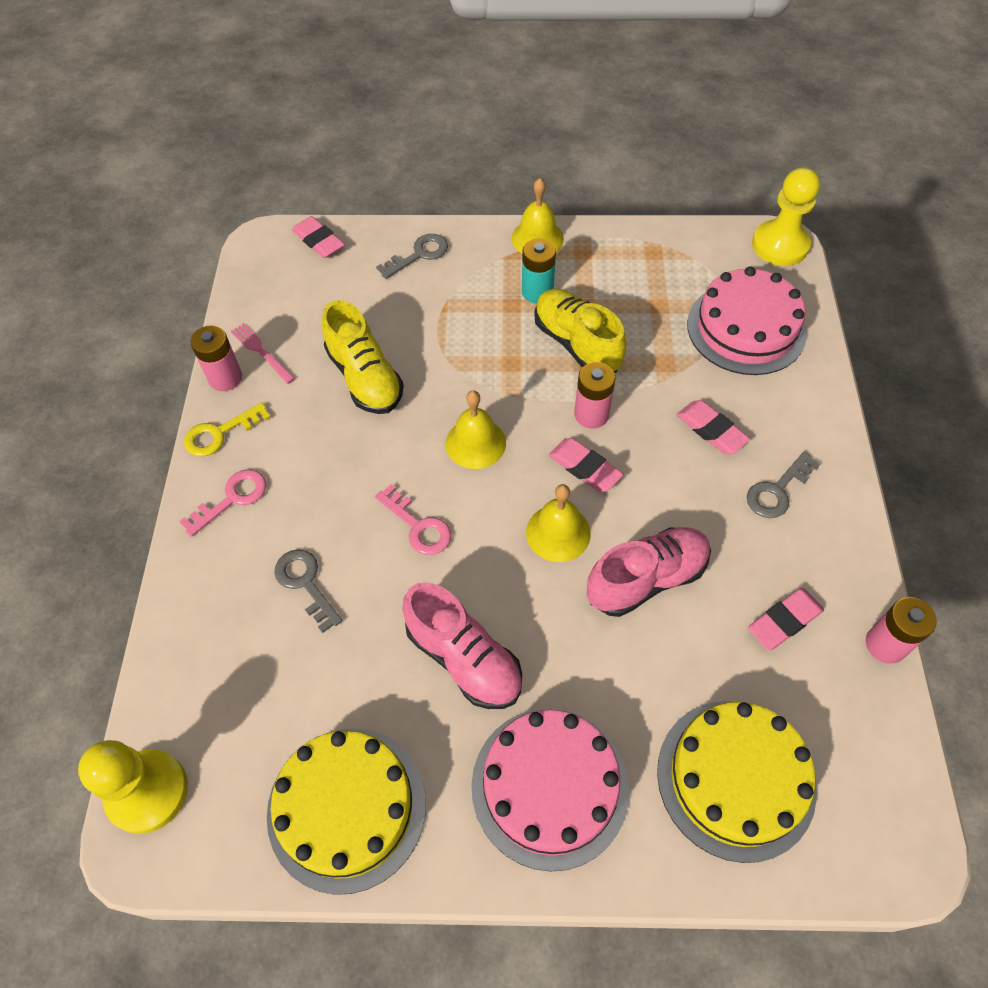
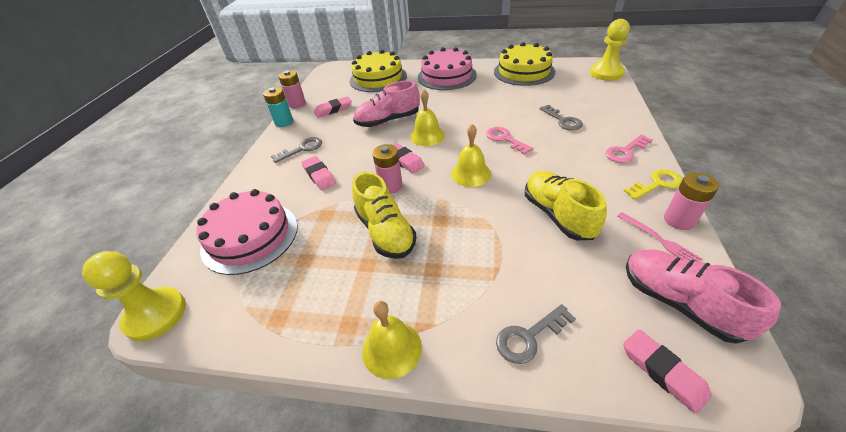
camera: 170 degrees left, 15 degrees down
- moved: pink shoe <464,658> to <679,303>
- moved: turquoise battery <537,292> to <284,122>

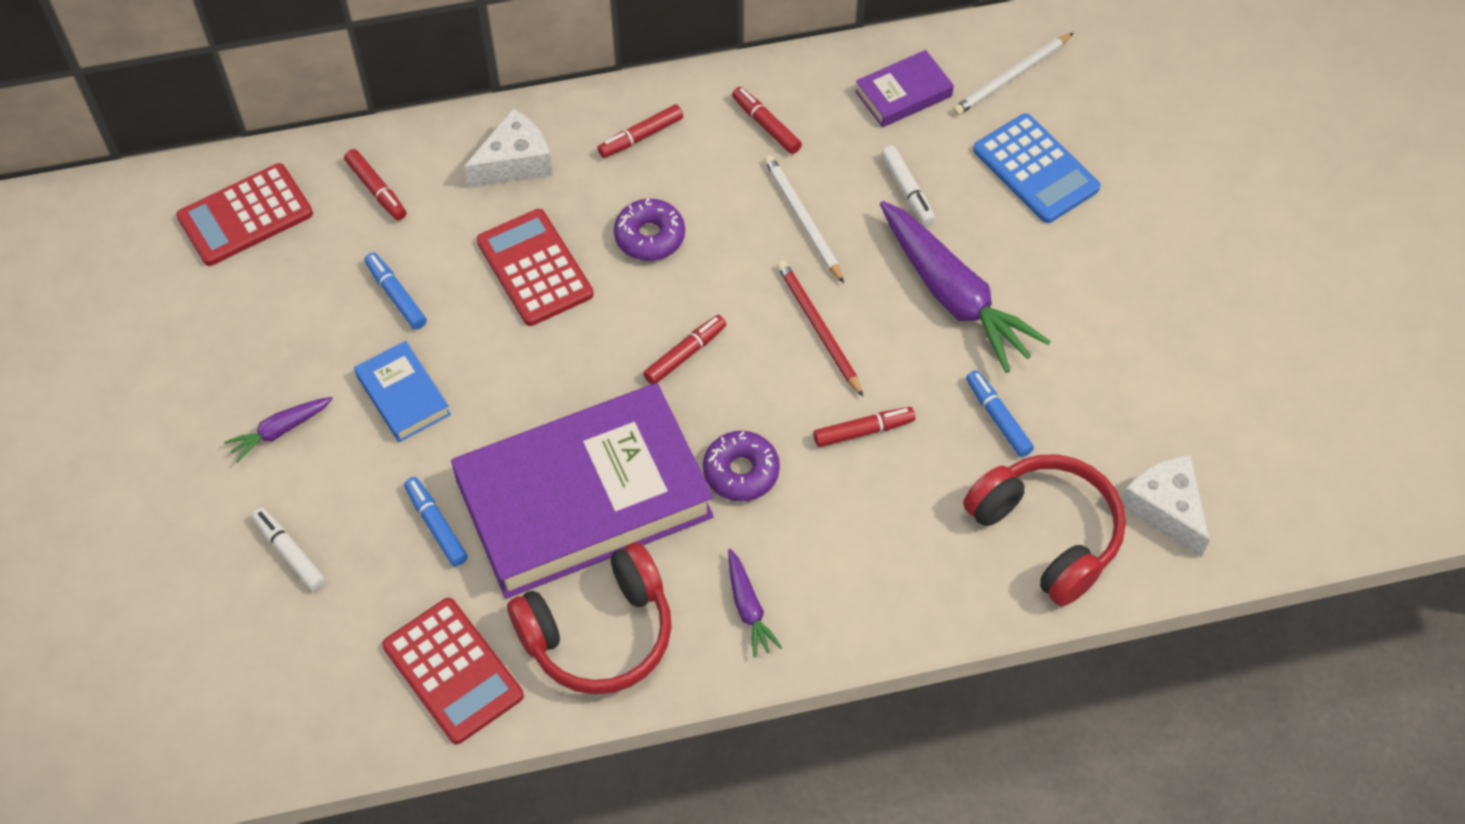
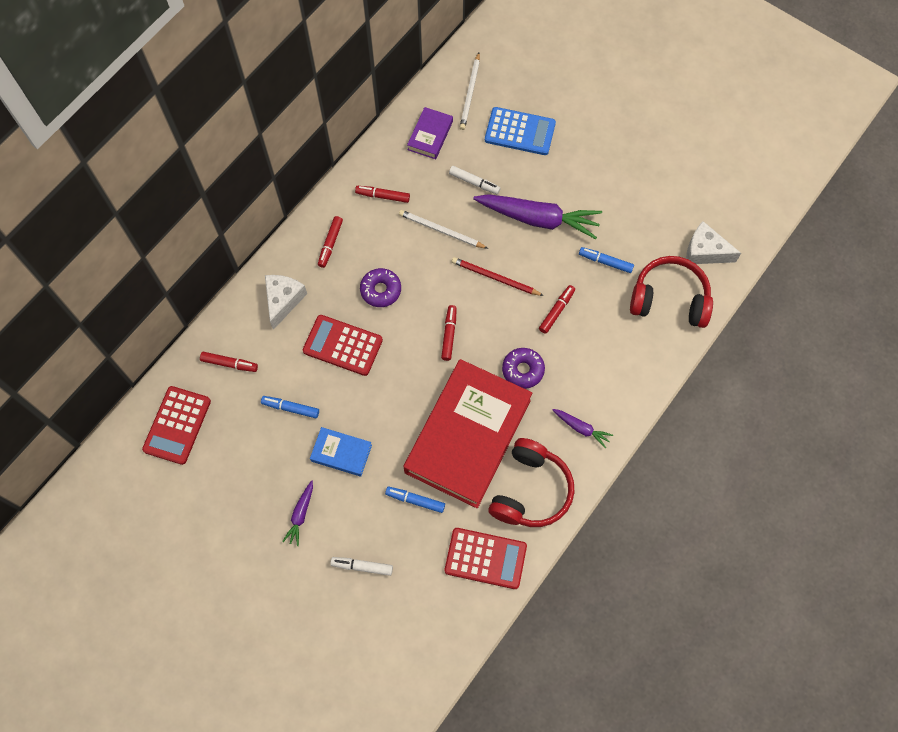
camera: 40 degrees left, 10 degrees up
- recoloured: purple book <584,499> to red book <468,436>

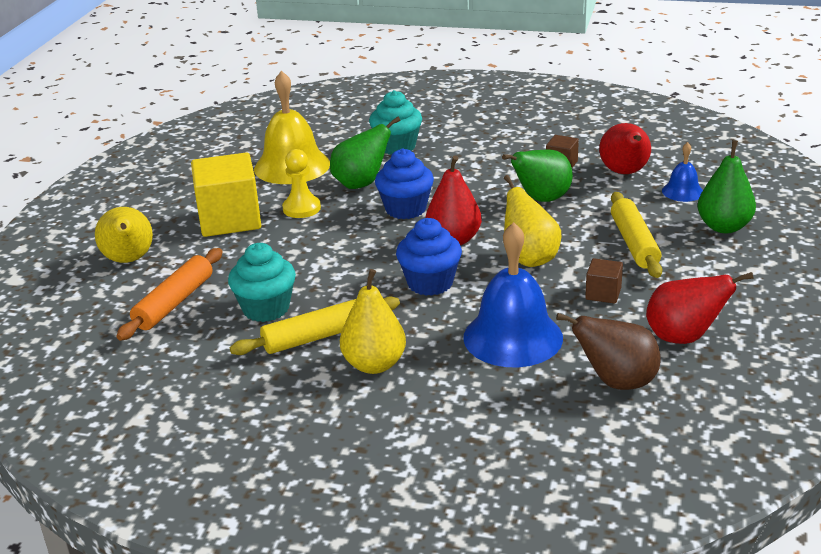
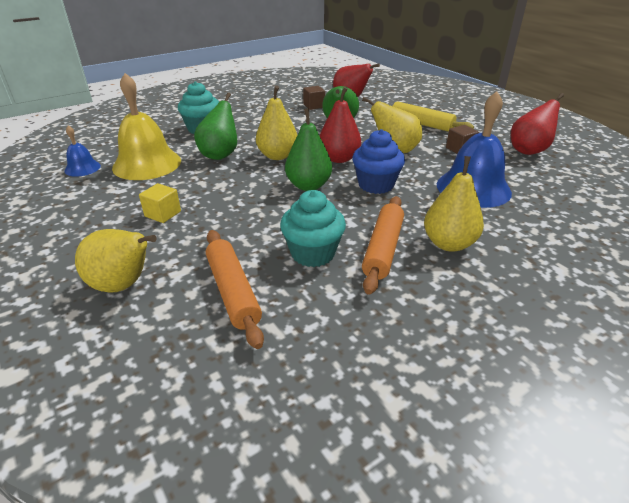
camera: 50 degrees left, 5 degrees up
- removed: yellow pawn <301,208>
- removed: brown pear <616,382>
- moved: blue bell <682,191> to <82,168>
- moved: green pear <724,227> to <308,186>
- replaced: blue cupcake <405,209> to yellow pear <277,156>
- recoloured: yellow rolling pin <318,337> to orange rolling pin <383,249>
- resized: yellow cube <229,219> = <163,214> x0.47

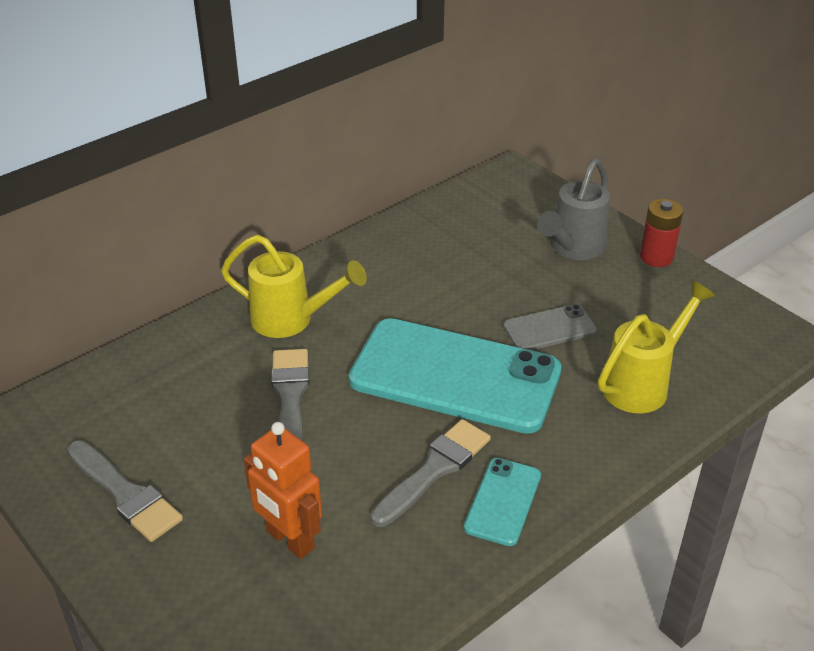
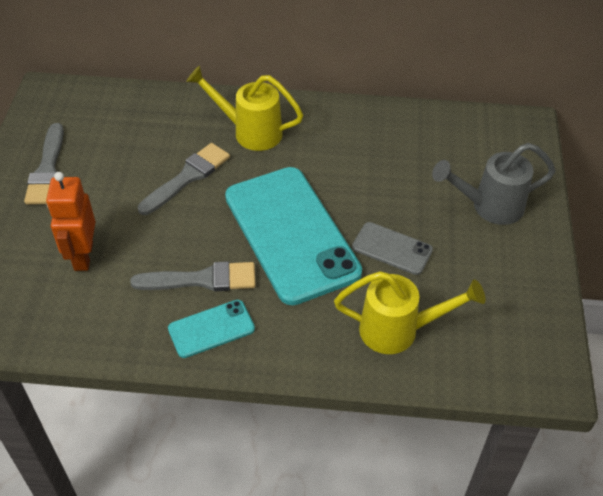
camera: 45 degrees right, 10 degrees up
- removed: red battery <656,257>
- turned: yellow watering can <292,320> = <249,131> 135 degrees clockwise

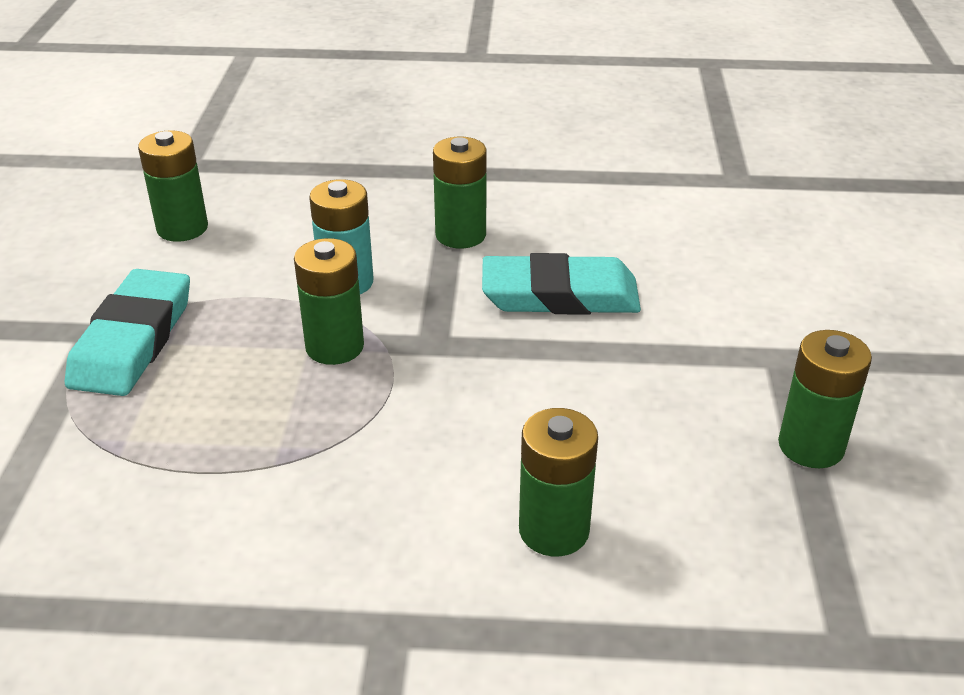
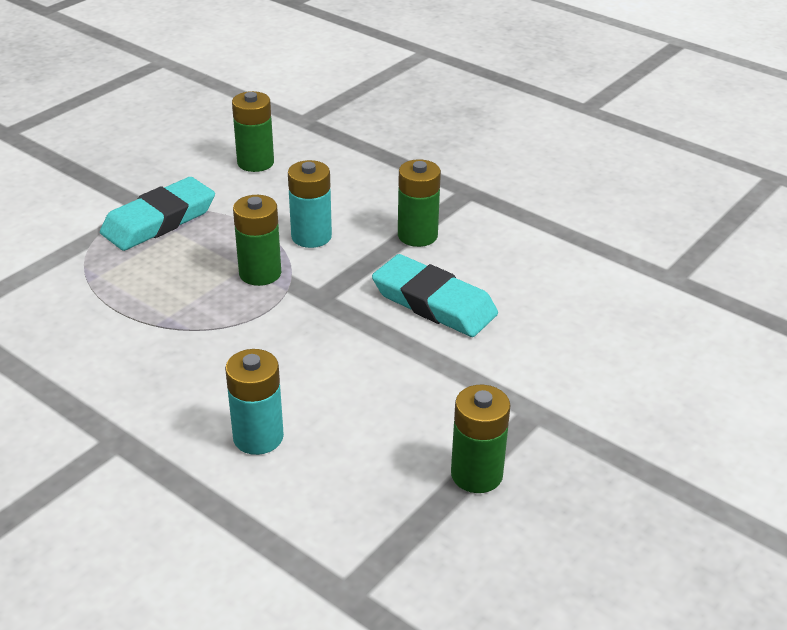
camera: 35 degrees right, 0 degrees up
- recoloured: green battery <554,530> to turquoise battery <258,437>

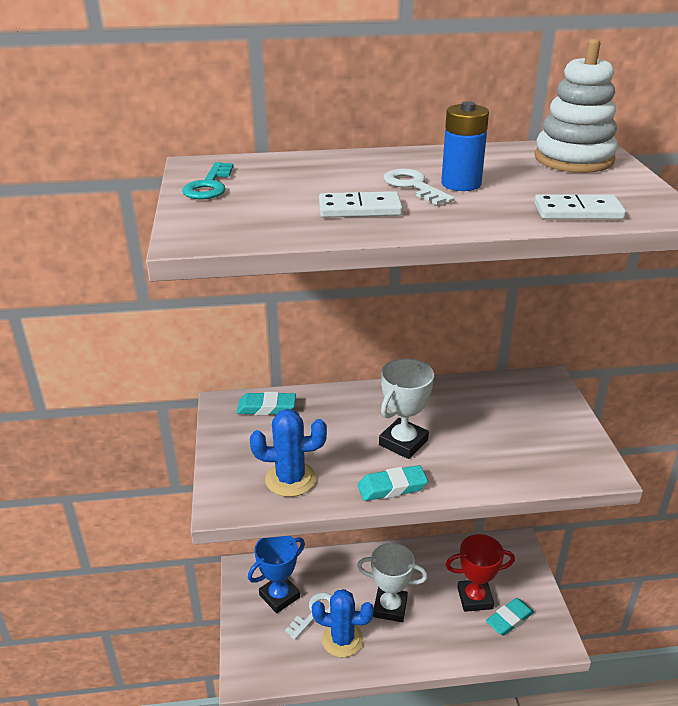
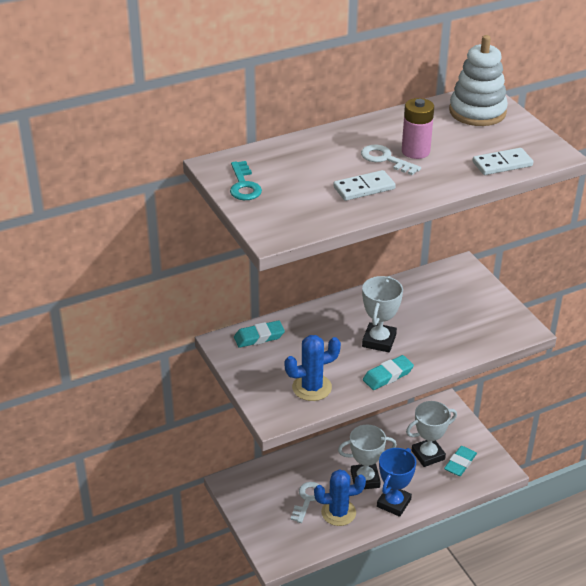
camera: 20 degrees left, 5 degrees up
- moved: blue trophy <279,596> to <394,503>
- recoloured: blue battery <461,184> to pink battery <415,151>
- recoloured: red trophy <474,598> to white trophy <428,455>

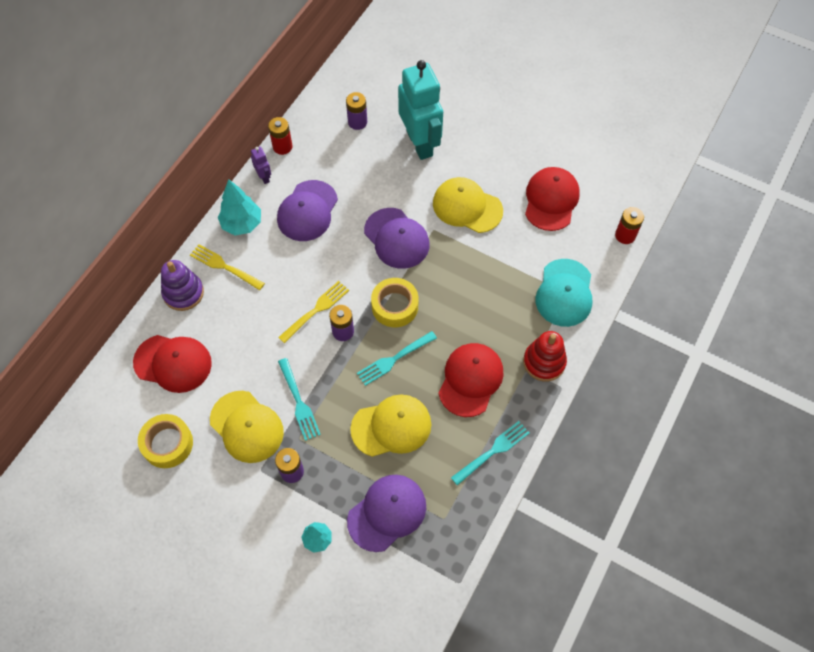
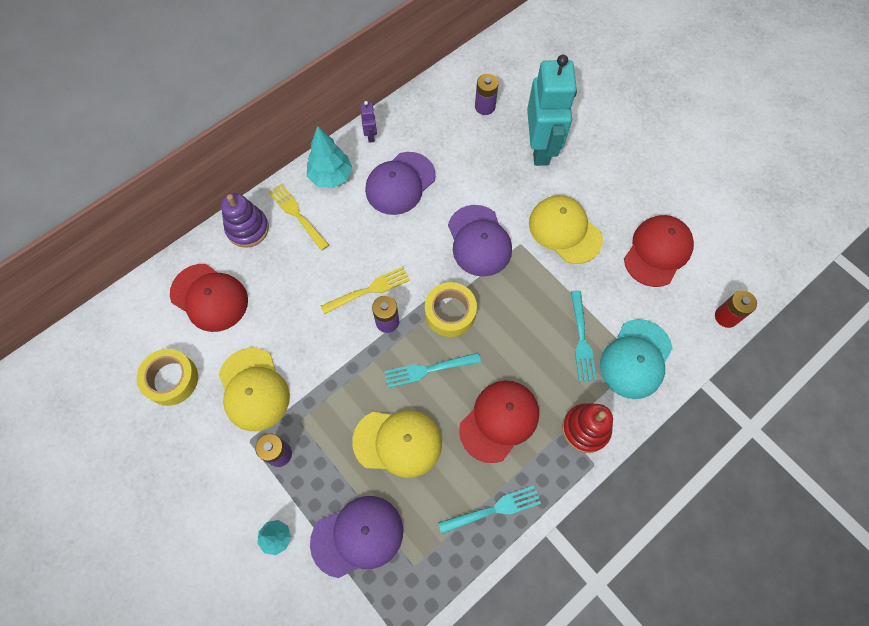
camera: 20 degrees right, 5 degrees up
- removed: red battery <282,147>
- moved: turquoise fork <298,401> to <581,339>

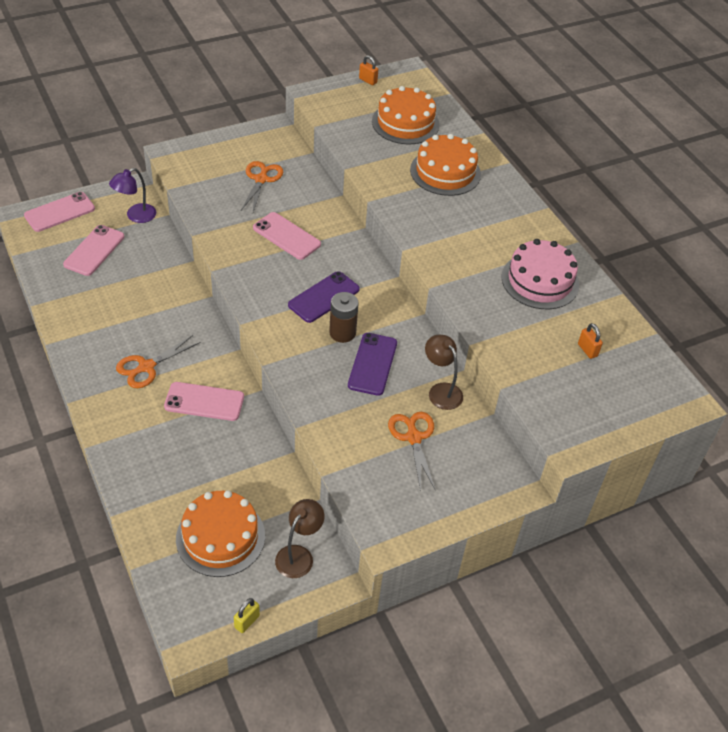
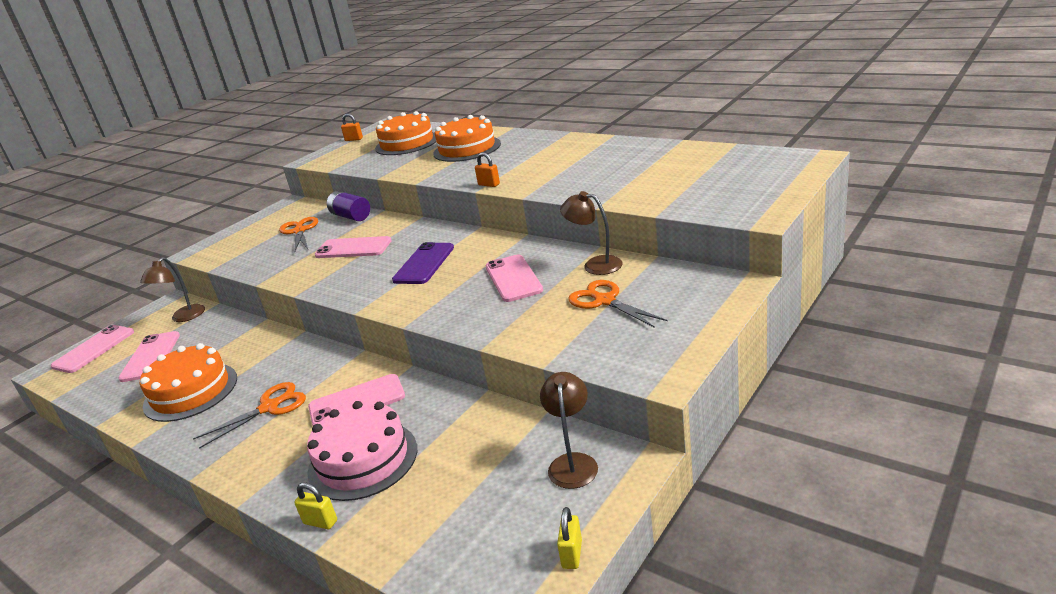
camera: 20 degrees left, 20 degrees down
- removed: brown battery <342,333>
- added: yellow padlock <320,522>
- added: purple battery <351,216>
- moved: orange cake <220,537> to <191,391>
- moved: pink cake <540,281> to <363,460>
- moved: orange padlock <587,350> to <489,184>
- recoloured: purple lamp <136,216> to brown lamp <183,317>
- recoloured: purple phone <372,364> to pink phone <513,278>
- turned: orange scissors <146,367> = <269,407> 150 degrees counterclockwise

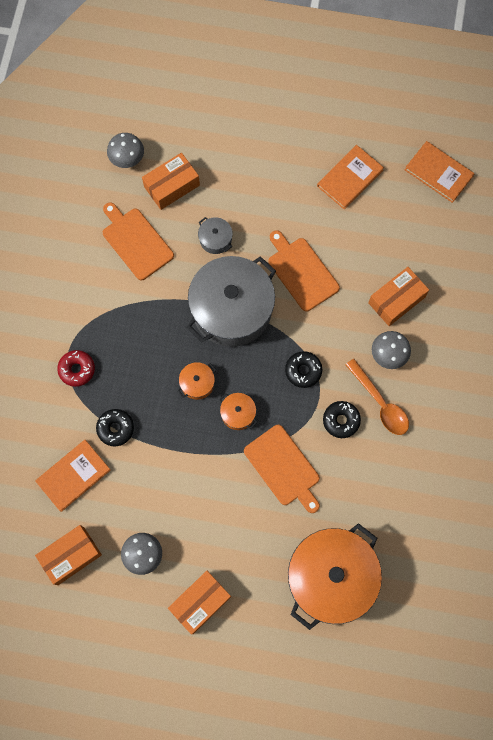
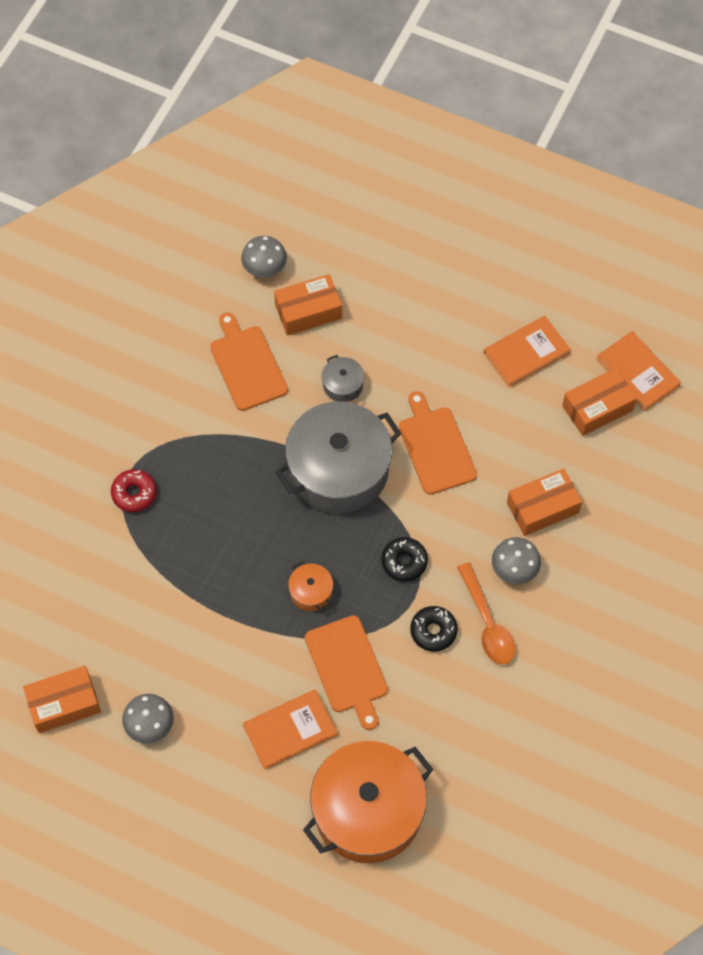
camera: 15 degrees right, 10 degrees down
- removed: black donut <115,428>
- removed: orange pot <197,383>
- moved: orange book <73,475> to <290,730>
- moved: orange box <200,602> to <597,408>

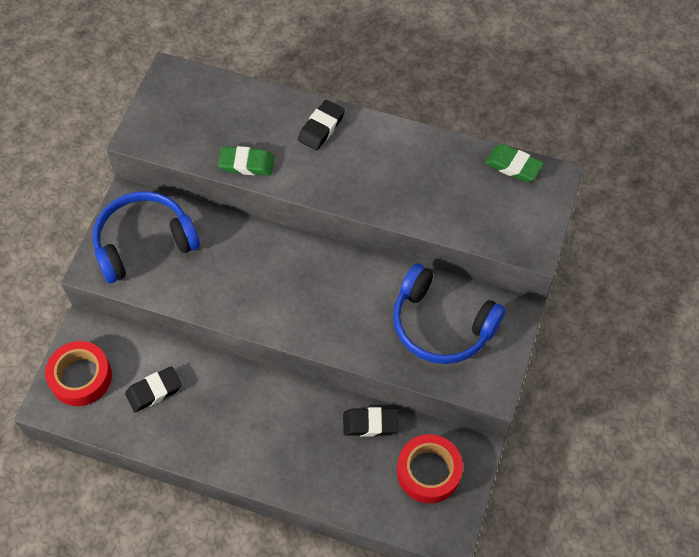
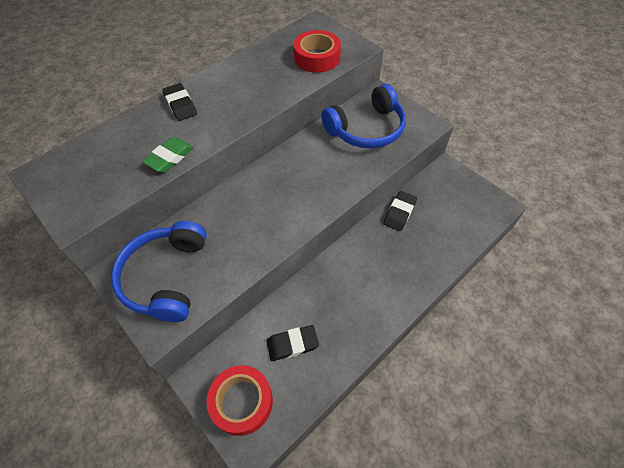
camera: 60 degrees left, 5 degrees down
- removed: green eraser <513,166>
- moved: red tape <428,472> to <317,58>
- turned: black eraser <154,391> = <292,344> 75 degrees clockwise

